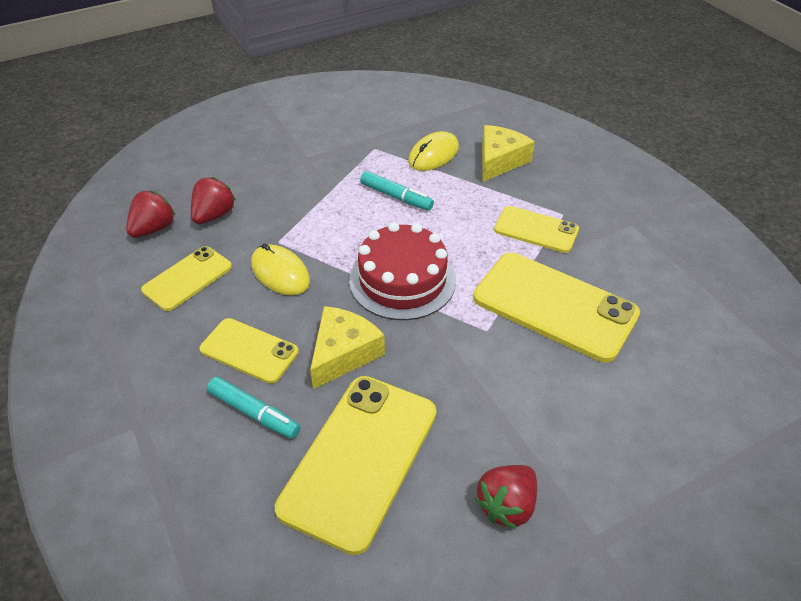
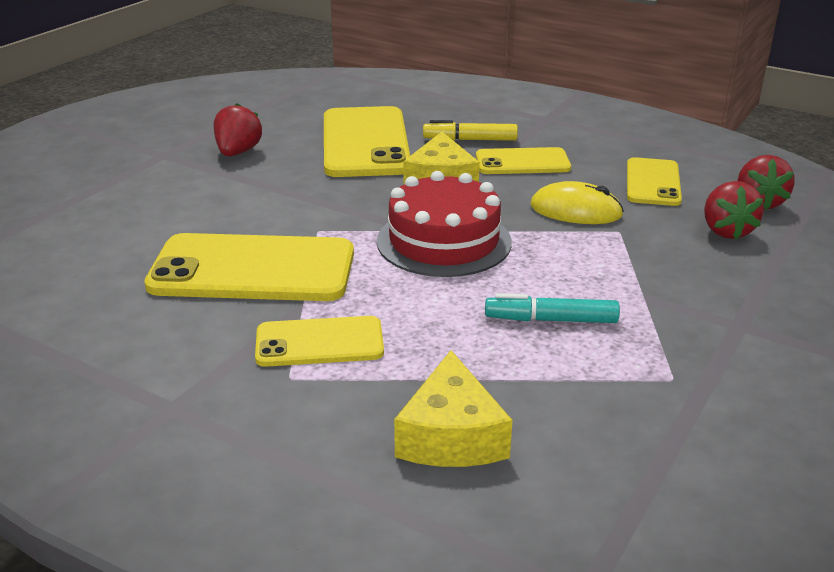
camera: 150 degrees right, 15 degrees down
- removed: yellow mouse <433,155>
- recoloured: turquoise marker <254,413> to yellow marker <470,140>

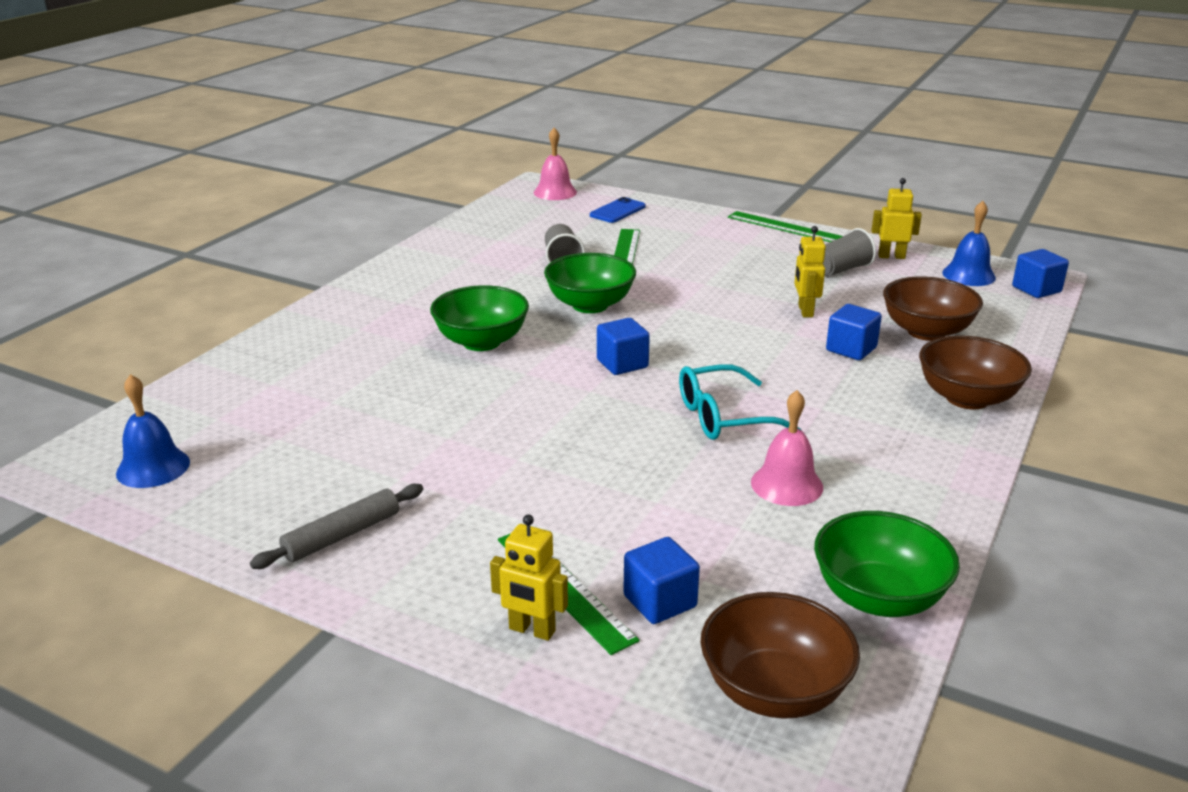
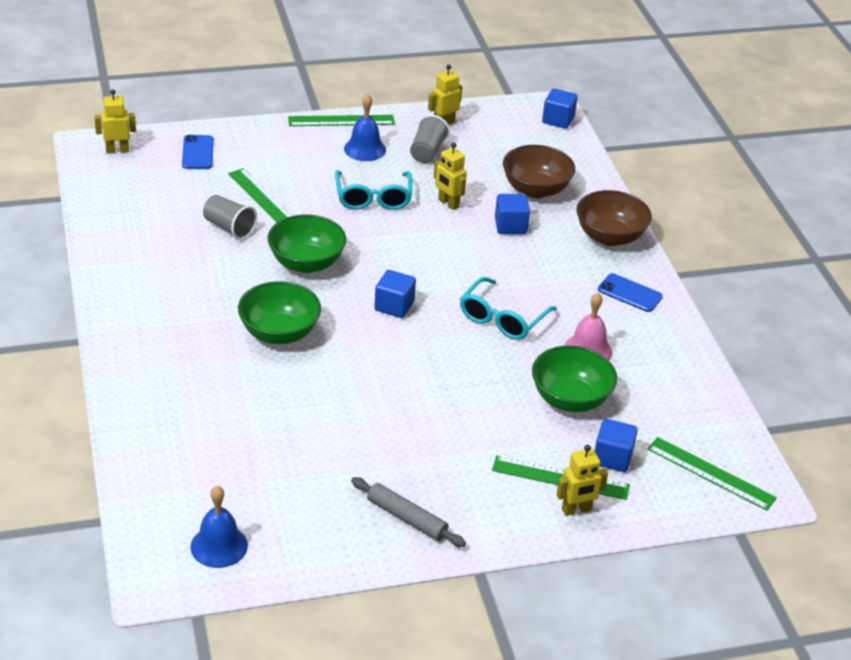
camera: 45 degrees left, 10 degrees up
- added: turquoise glasses <373,198>
- added: blue phone <630,293>
- moved: green bowl <878,597> to <570,399>
- moved: blue bell <968,275> to <365,149>
- replaced: pink bell <555,192> to yellow robot <117,150>
- replaced: brown bowl <774,690> to green ruler <711,473>
- turned: grey rolling pin <342,535> = <407,518> 60 degrees counterclockwise

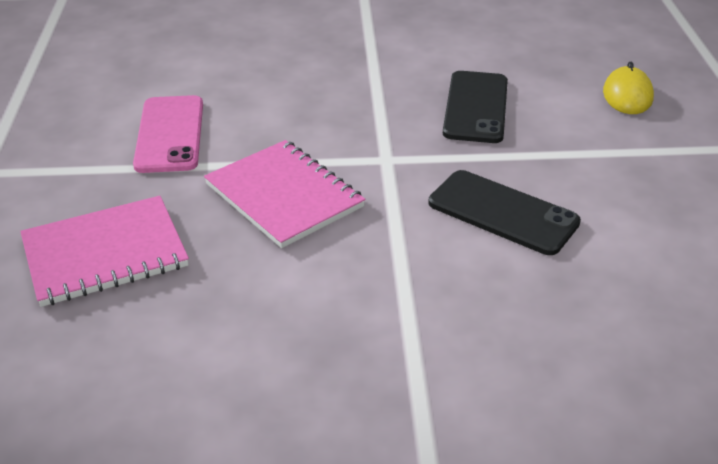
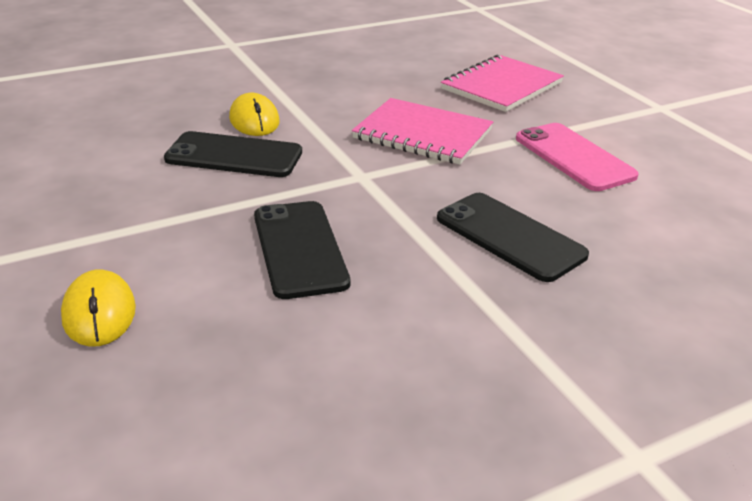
camera: 155 degrees right, 5 degrees down
- added: yellow mouse <254,120>
- added: black phone <509,237>

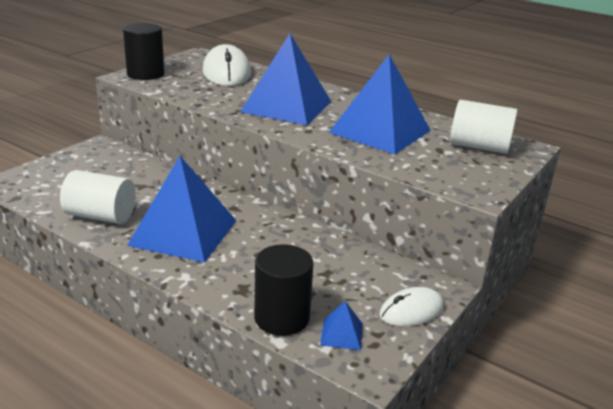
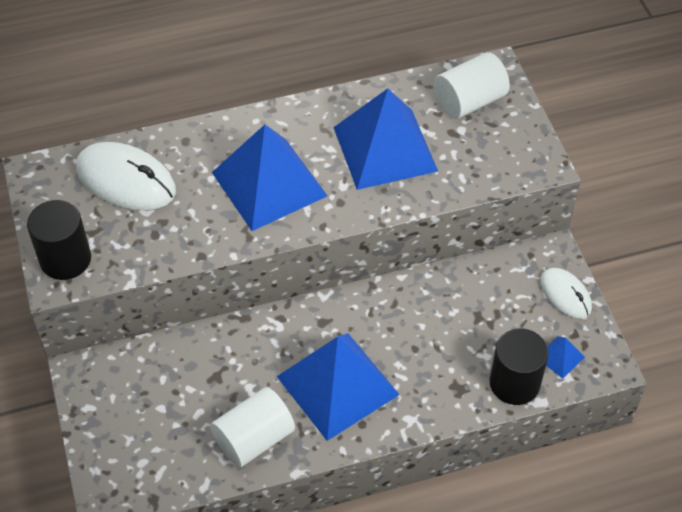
camera: 50 degrees left, 25 degrees up
- turned: white mouse <411,311> = <565,294> 45 degrees counterclockwise

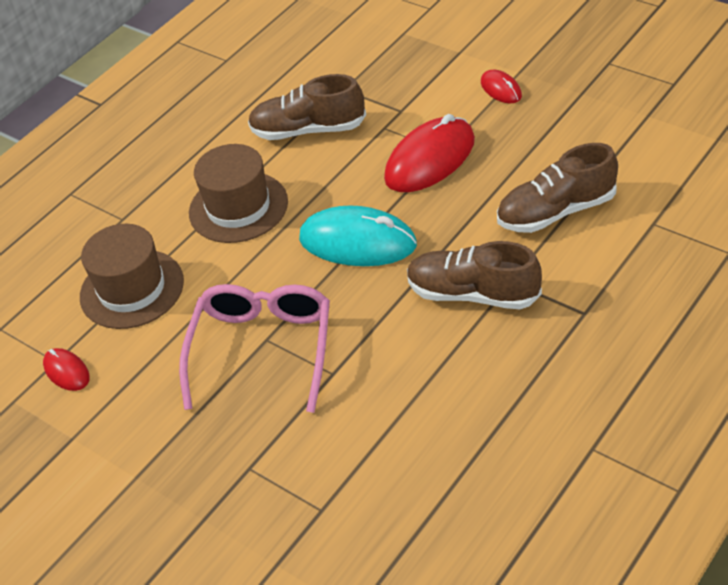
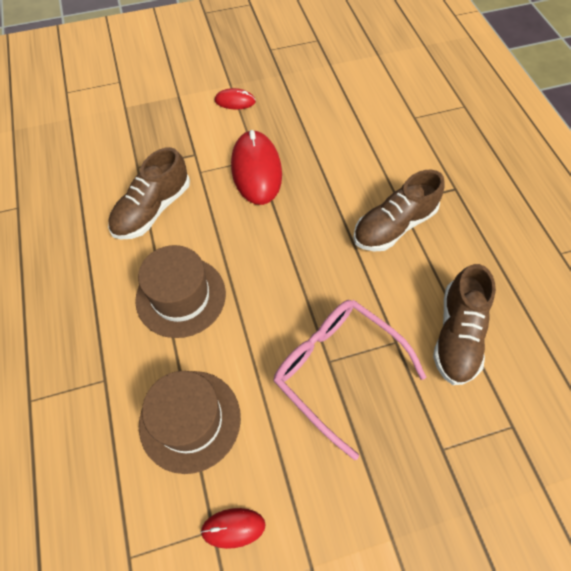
camera: 60 degrees left, 15 degrees up
- removed: turquoise mouse <357,242>
- moved: brown shoe <556,212> to <457,335>

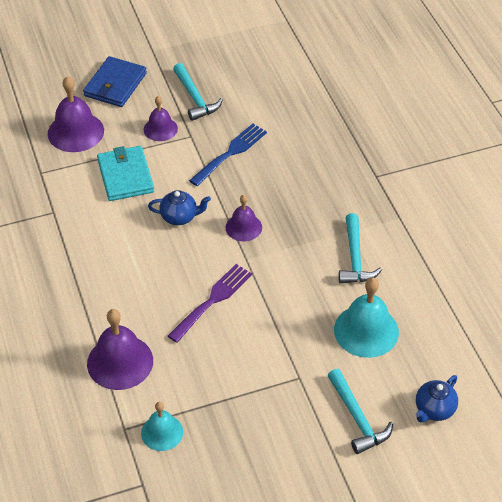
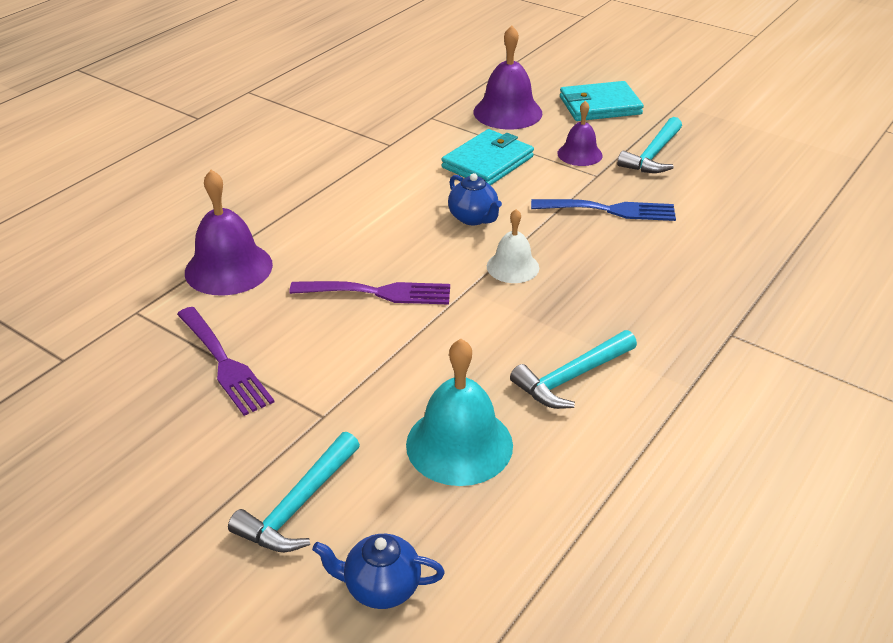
camera: 55 degrees right, 10 degrees down
- removed: turquoise bell <162,432>
- added: purple fork <224,363>
- recoloured: blue wallet <115,85> to turquoise wallet <600,105>
- recoloured: purple bell <243,227> to white bell <512,267>

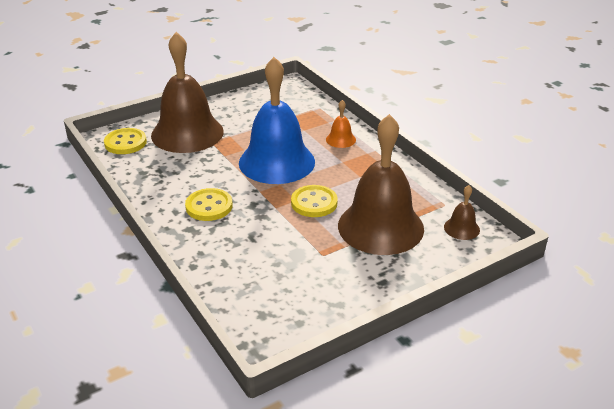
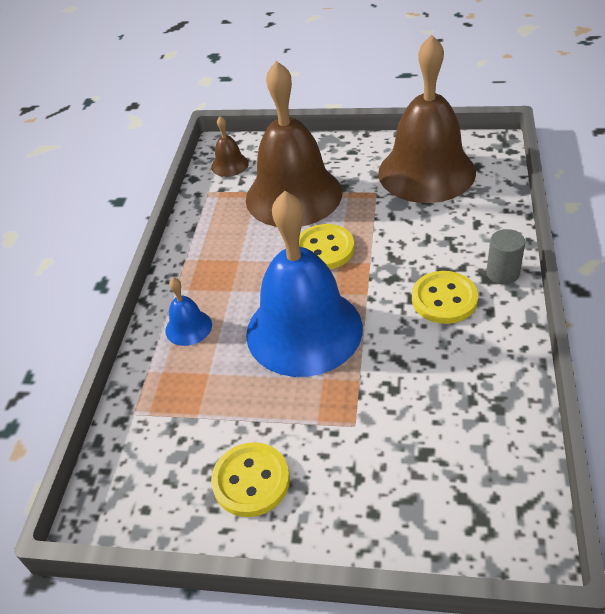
camera: 135 degrees left, 10 degrees up
- added: grey cylinder <502,273>
- moved: yellow button <125,143> to <251,481>
- moved: brown bell <187,133> to <426,172>
- recoloured: orange bell <340,139> to blue bell <188,327>

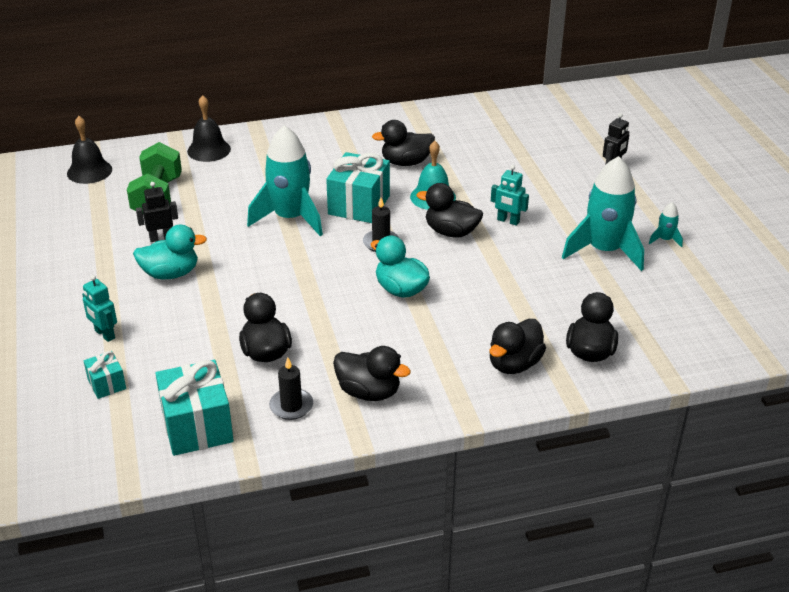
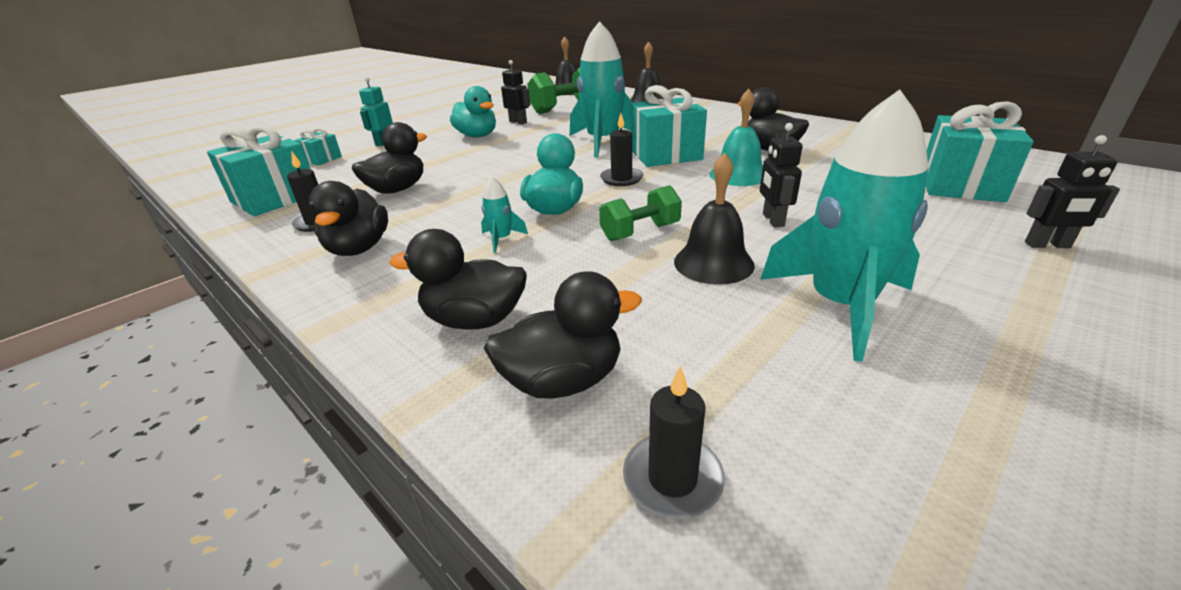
camera: 60 degrees right, 5 degrees down
- removed: black duck <451,232>
- added: green dumbbell <640,232>
- added: black candle <672,478>
- added: black bell <713,263>
- added: turquoise gift <960,185>
- moved: turquoise rocket <665,240> to <501,239>
- recoloured: turquoise robot <508,221> to black robot <772,220>

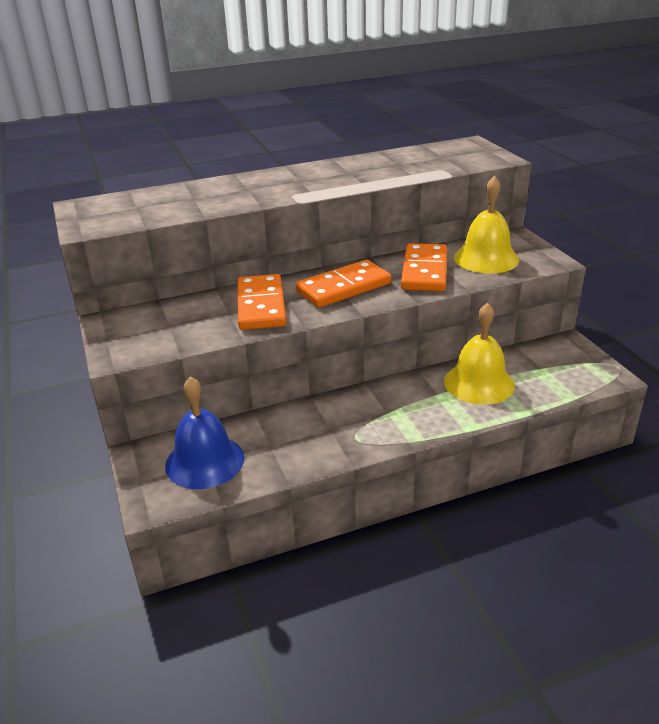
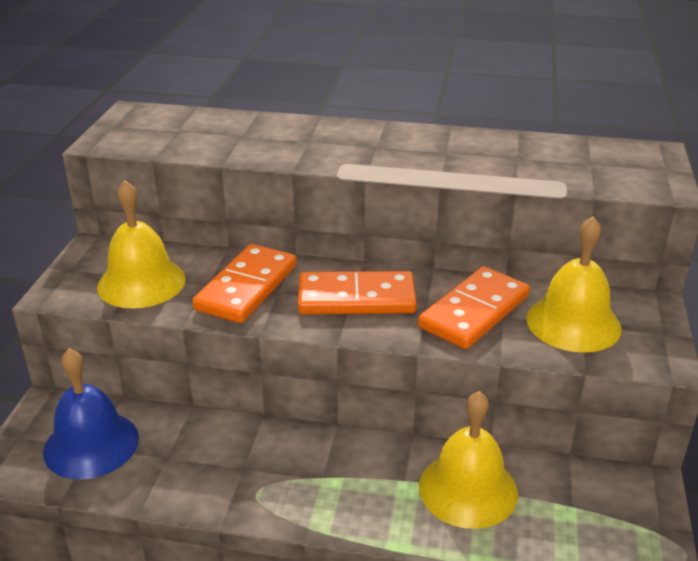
camera: 30 degrees right, 0 degrees up
- added: yellow bell <141,282>

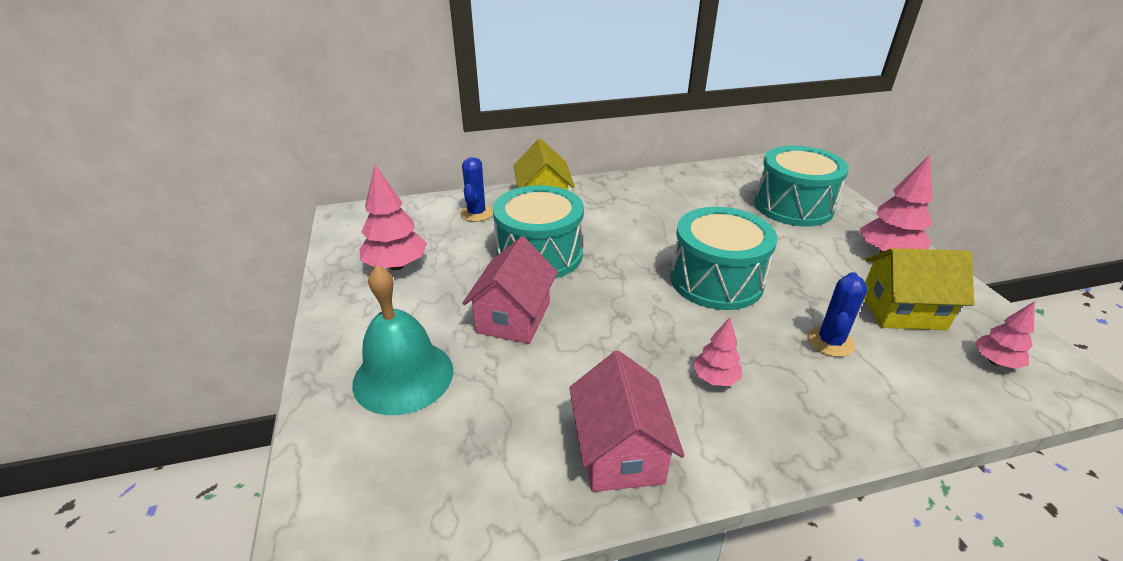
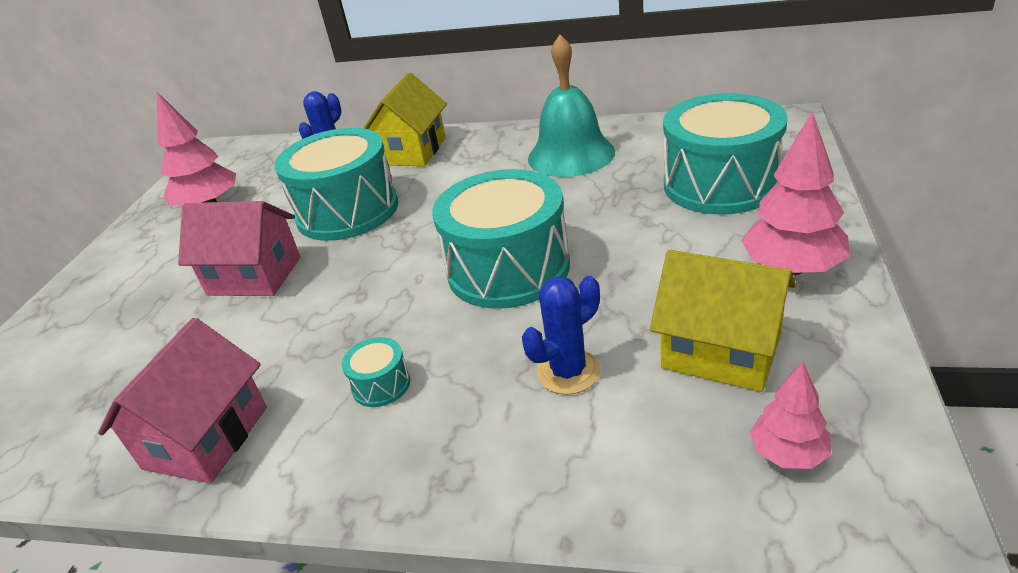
camera: 30 degrees right, 0 degrees up
- moved: turquoise bell <403,376> to <571,155>
- replaced: pink tree <715,378> to turquoise drum <381,385>
- turned: pink house <513,317> = <254,276> 60 degrees clockwise

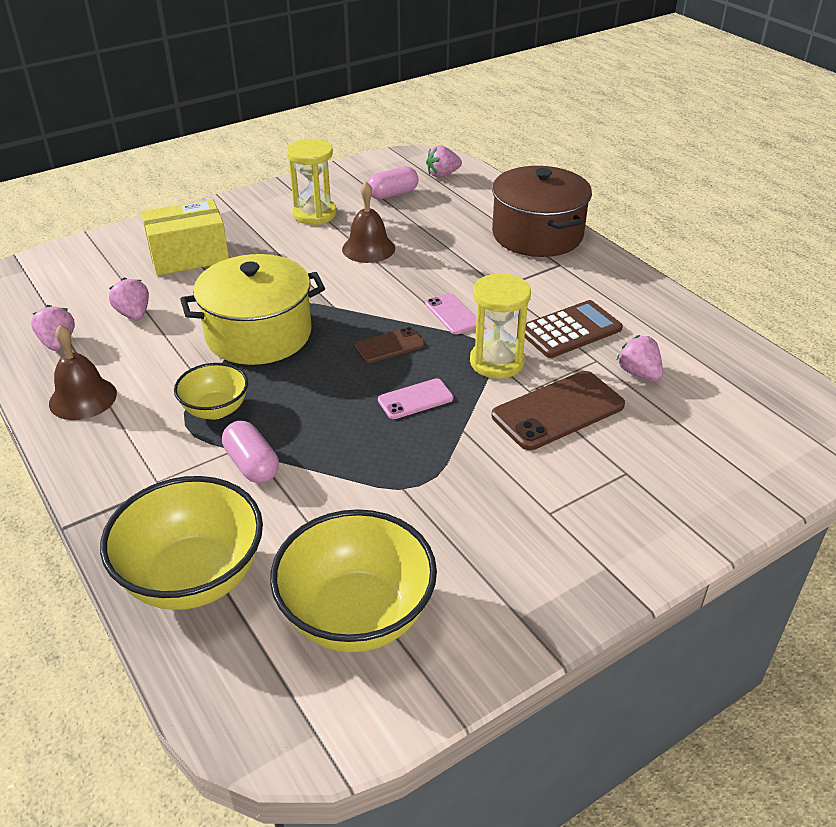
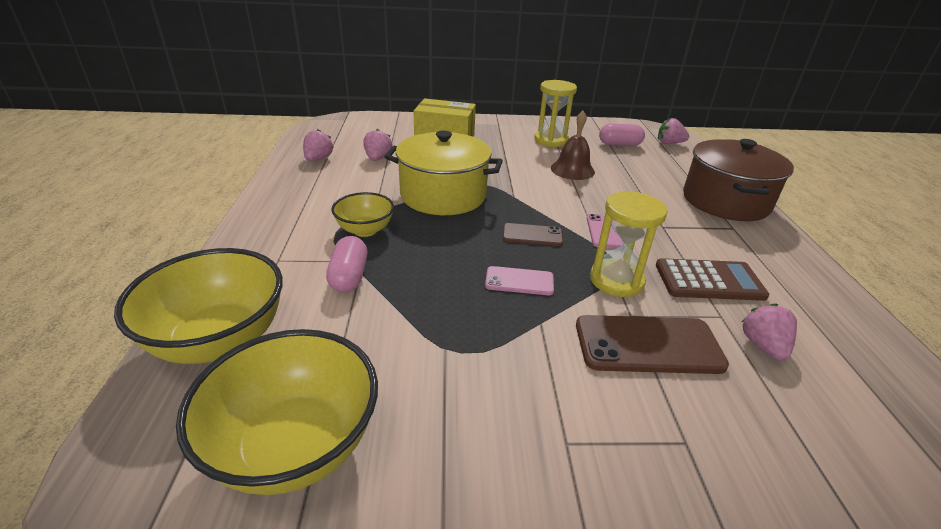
camera: 30 degrees right, 5 degrees down
- removed: brown bell <83,398>

